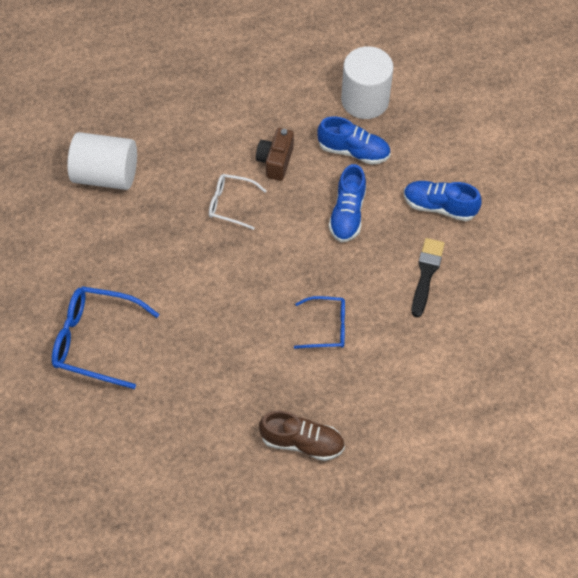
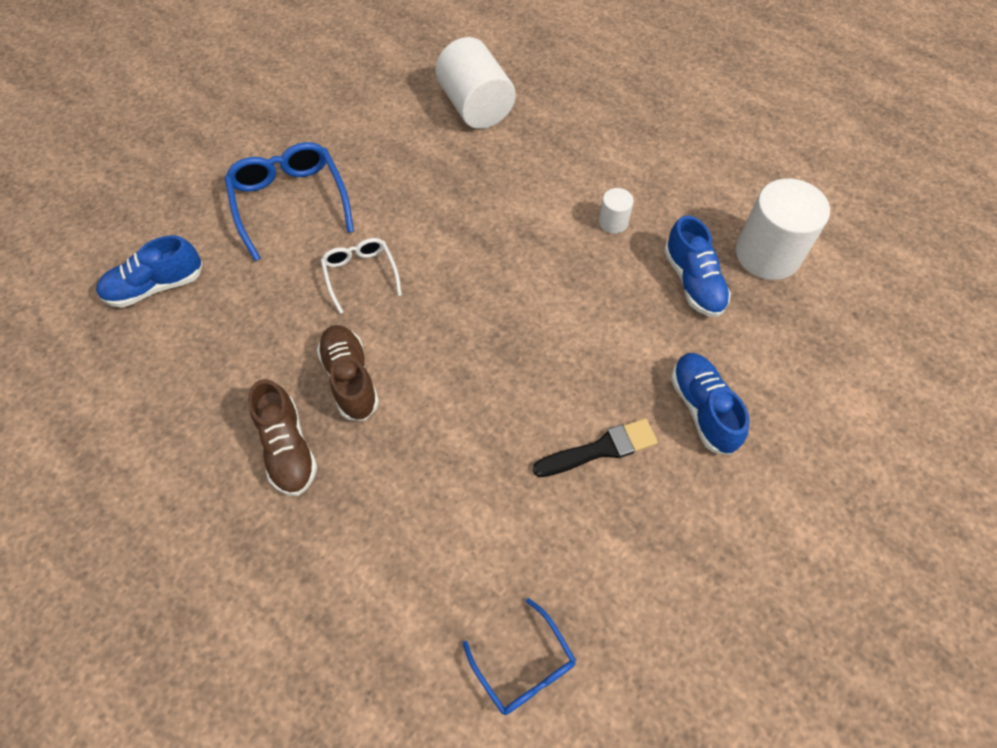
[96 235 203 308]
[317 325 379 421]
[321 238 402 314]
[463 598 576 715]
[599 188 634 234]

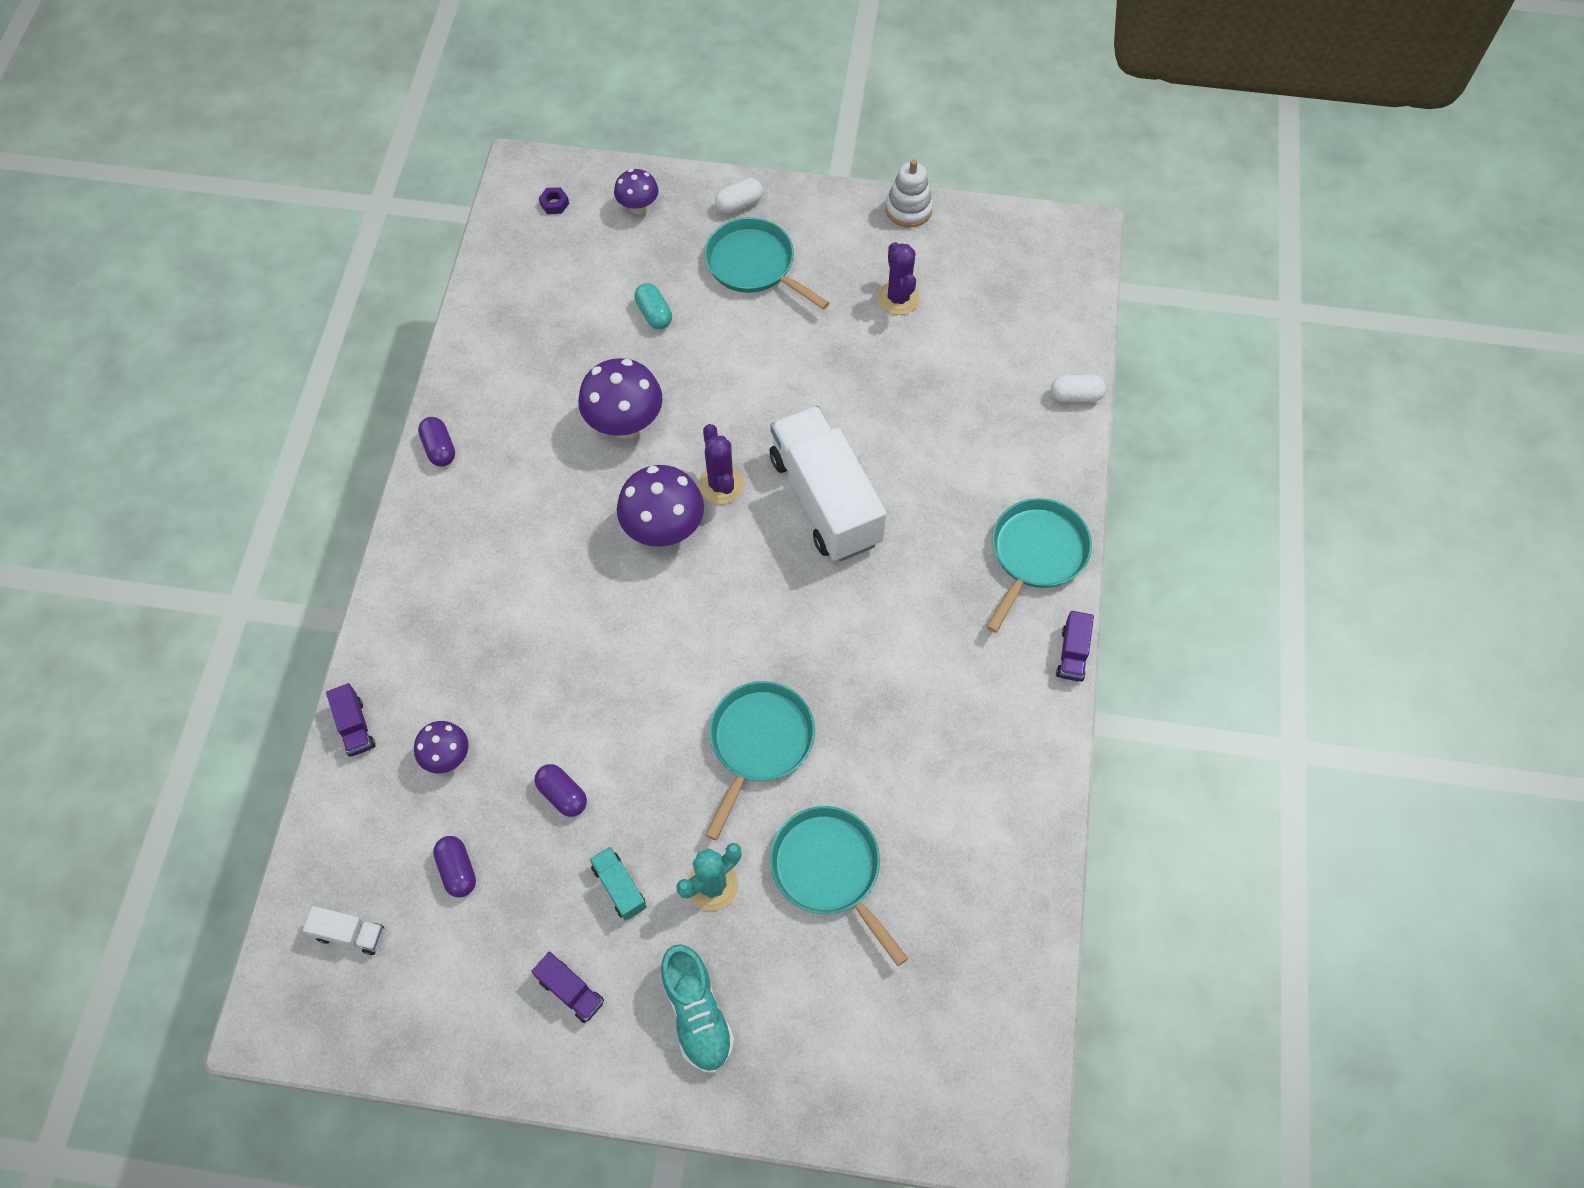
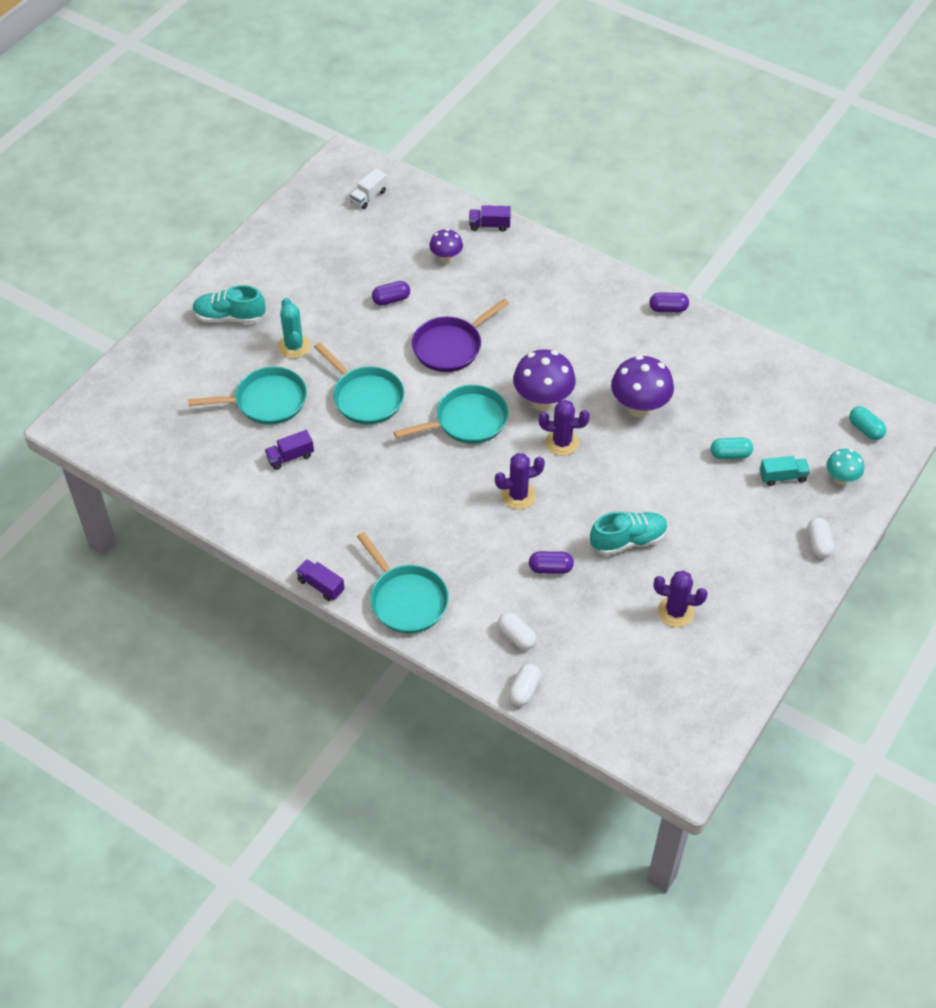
[265 430 314 470]
[394 385 509 444]
[412 299 509 372]
[495 453 545 509]
[498 612 537 650]
[529 551 574 574]
[590 512 668 555]
[760 456 810 486]
[826 449 864 485]
[849 406 886 440]
[885 159 933 227] (first image)

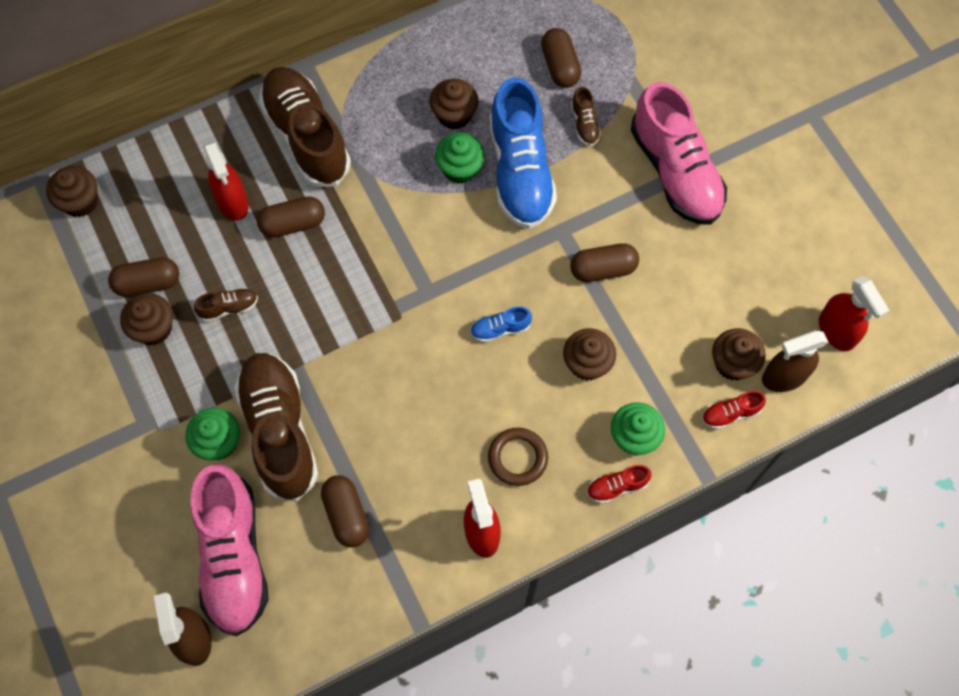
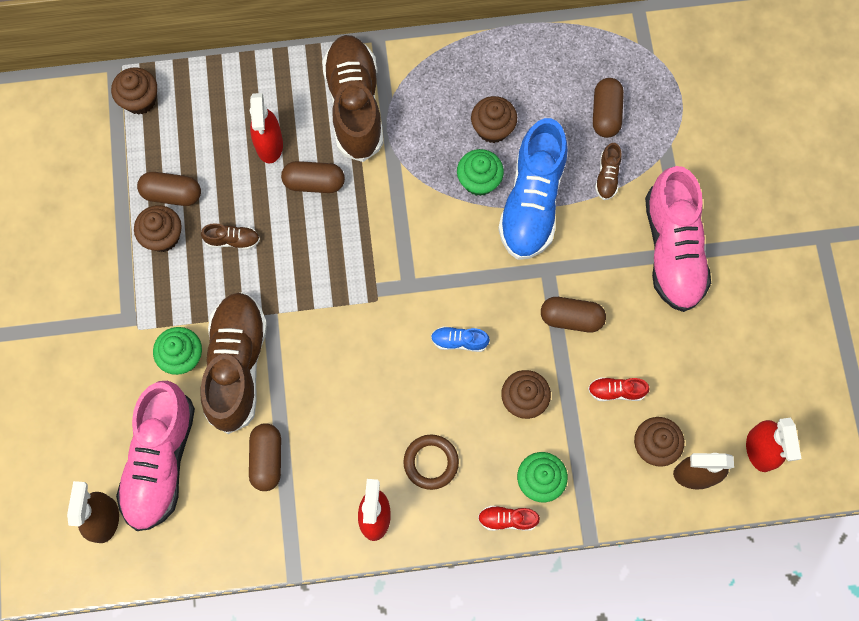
[588 377 650 401]

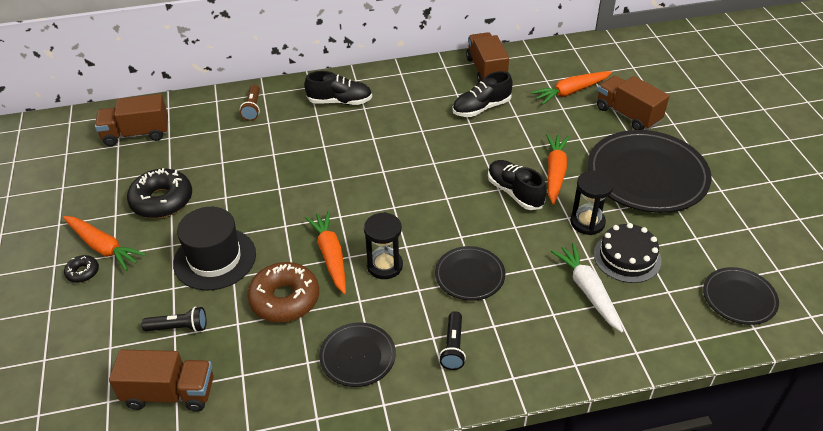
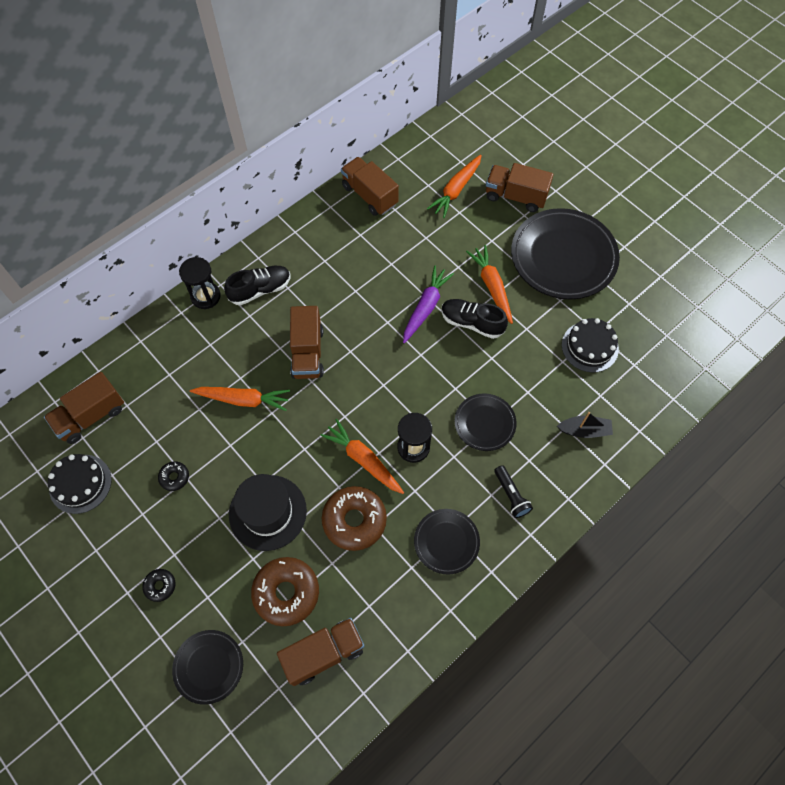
[48 454 112 514]
[158 461 189 491]
[172 630 243 705]
[179 257 221 309]
[190 387 290 411]
[251 557 319 626]
[290 306 324 379]
[403 265 454 343]
[557 412 613 438]
[240 85 260 121] (first image)
[452 71 513 117] (first image)
[551 243 623 332] (first image)

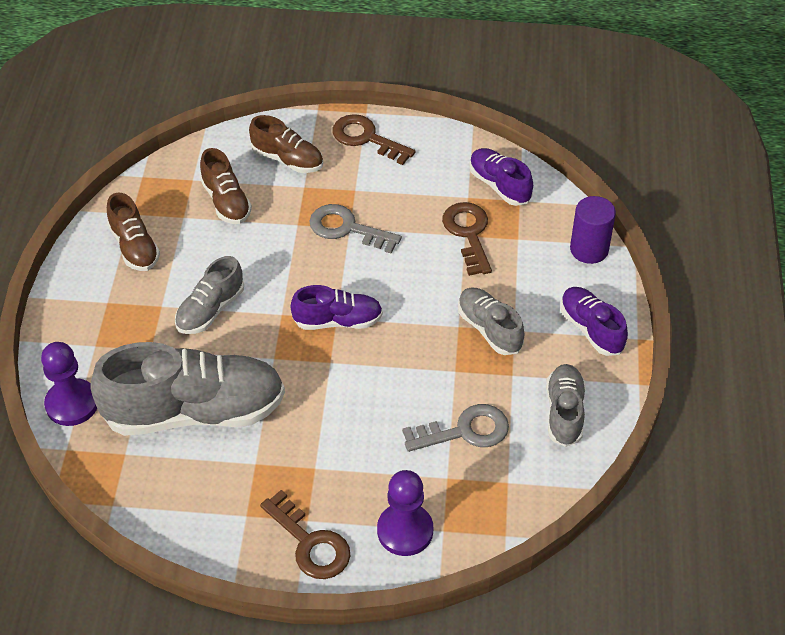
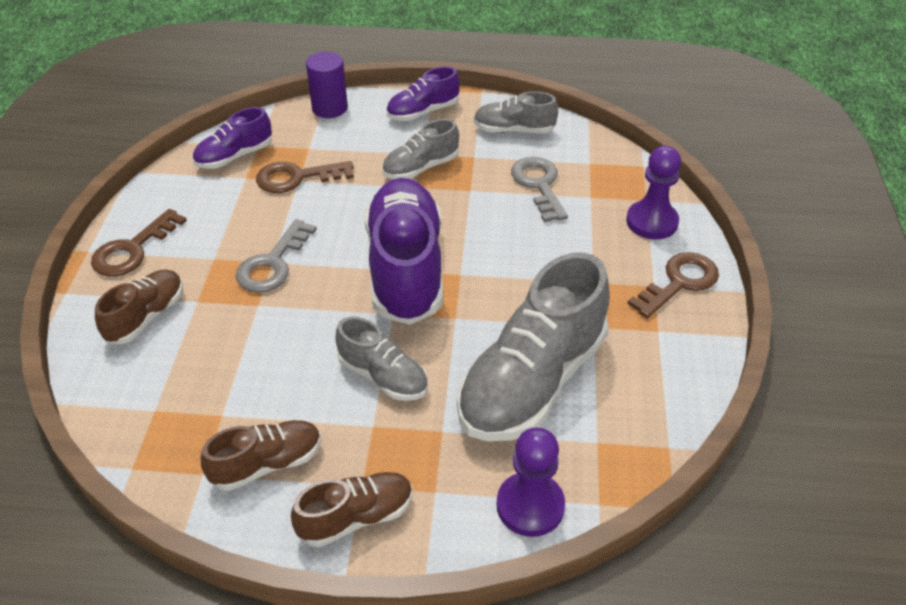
[291 472 413 547]
[365 178 443 325]
[457 252 610 441]

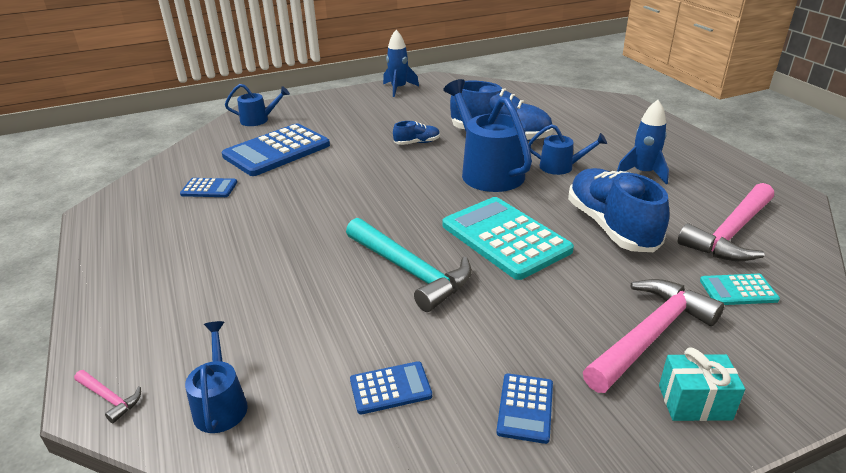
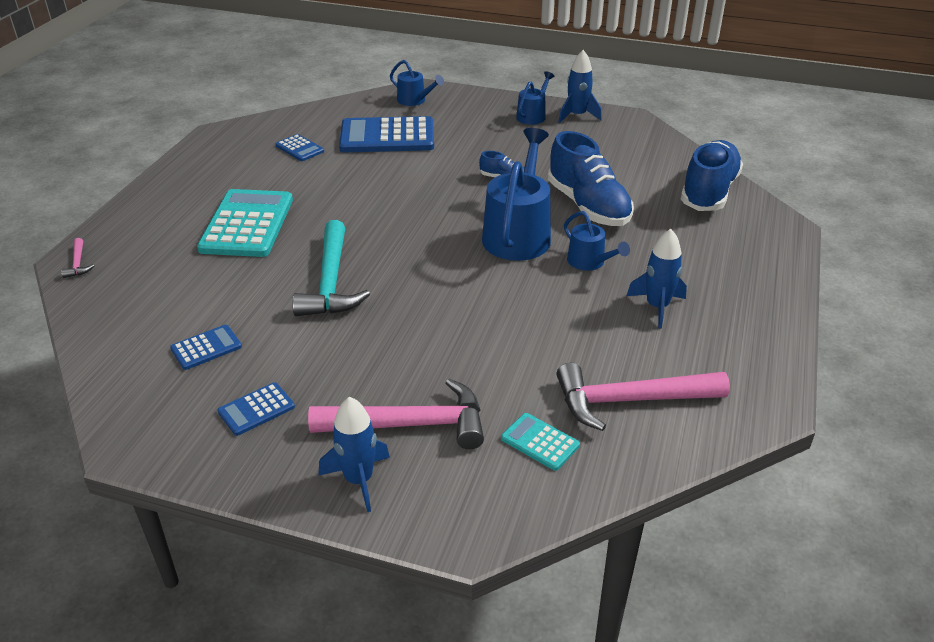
[170 325 242 370]
[197 189 293 257]
[319 397 390 512]
[516 71 555 125]
[681 140 743 211]

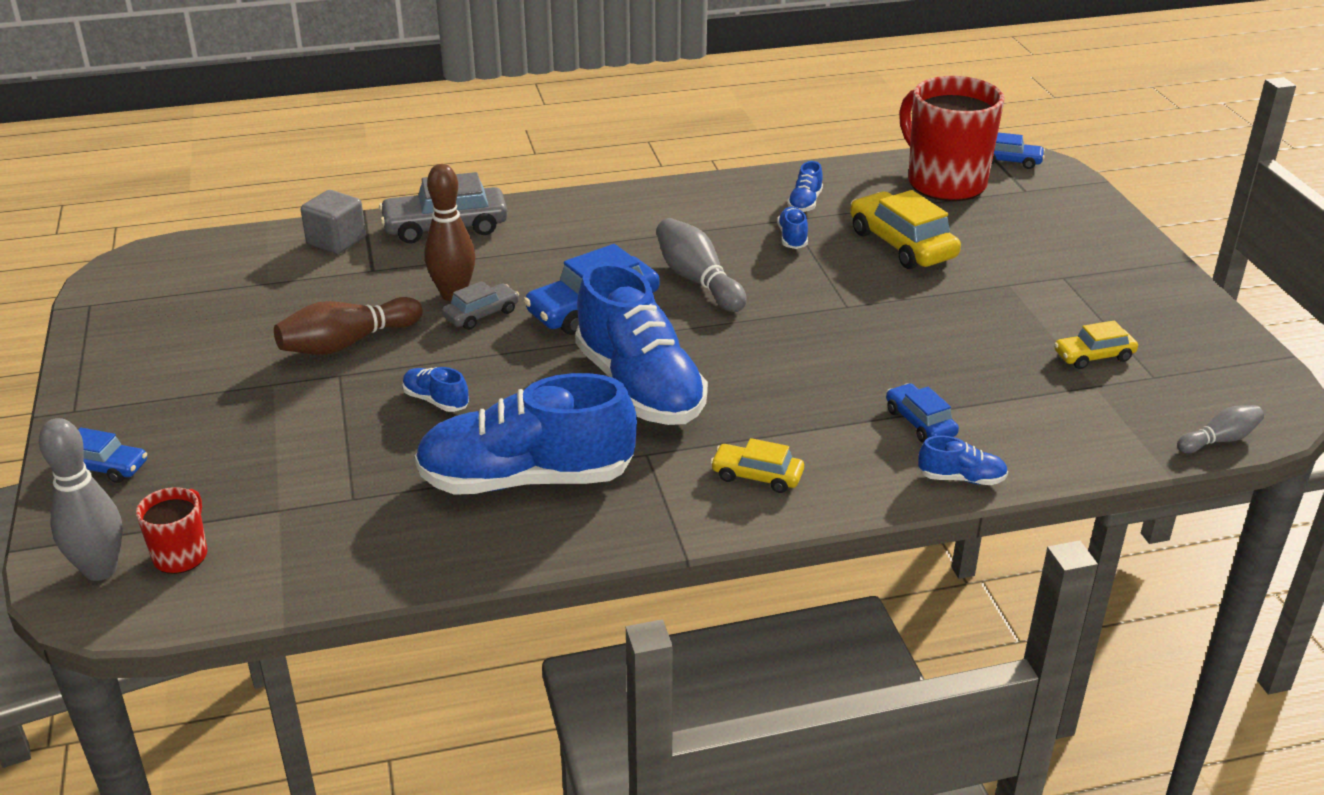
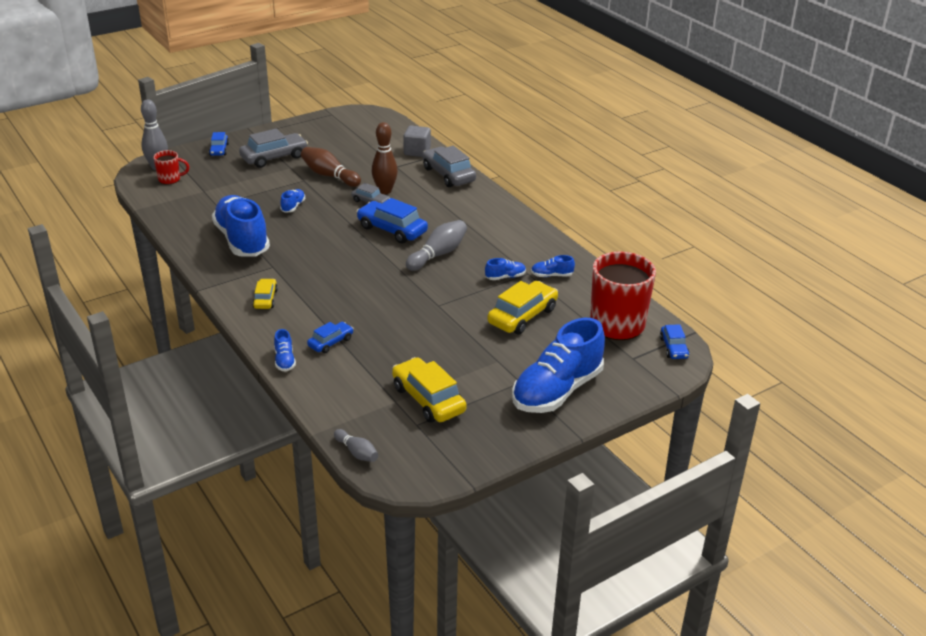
[239 128 308 168]
[392 357 467 423]
[512 318 605 413]

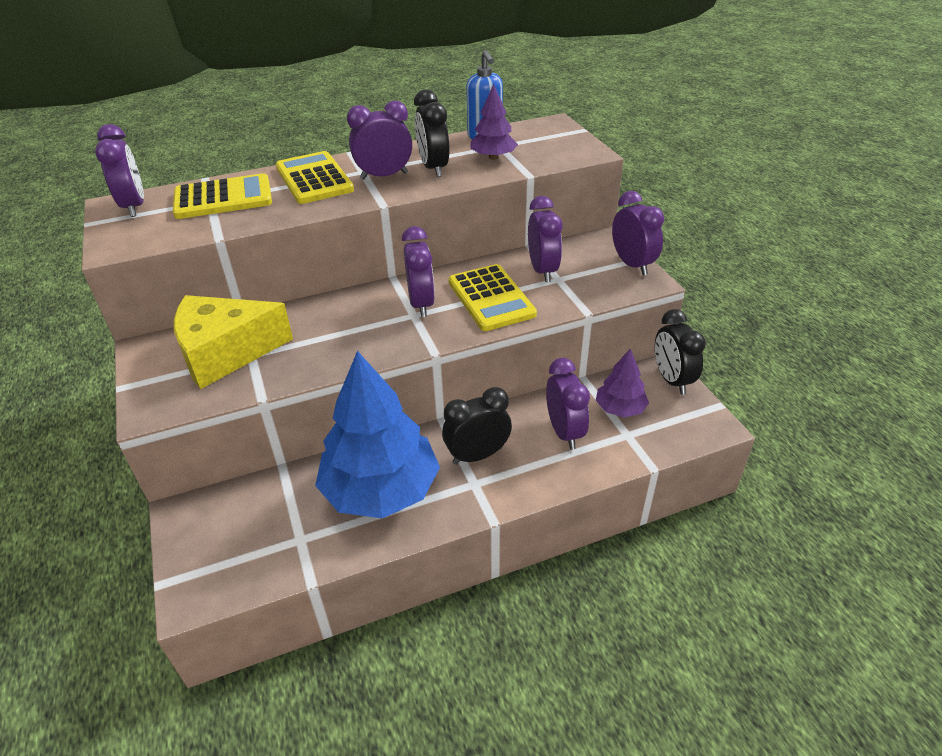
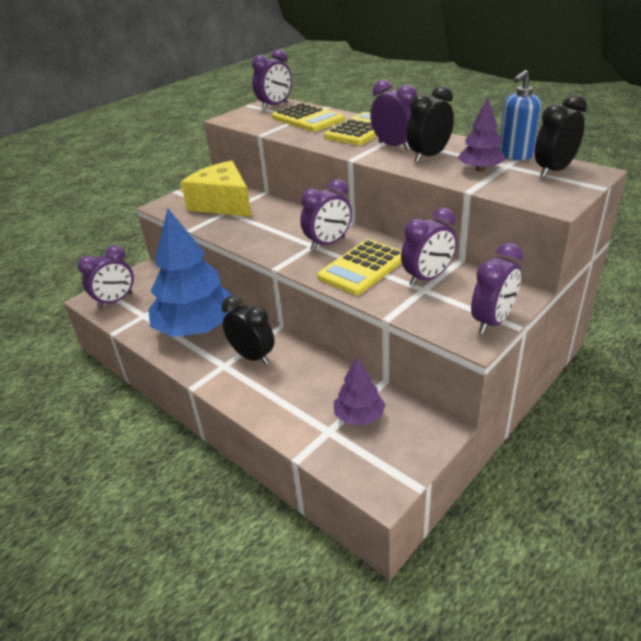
[78 245 134 308]
[535 94 587 178]

